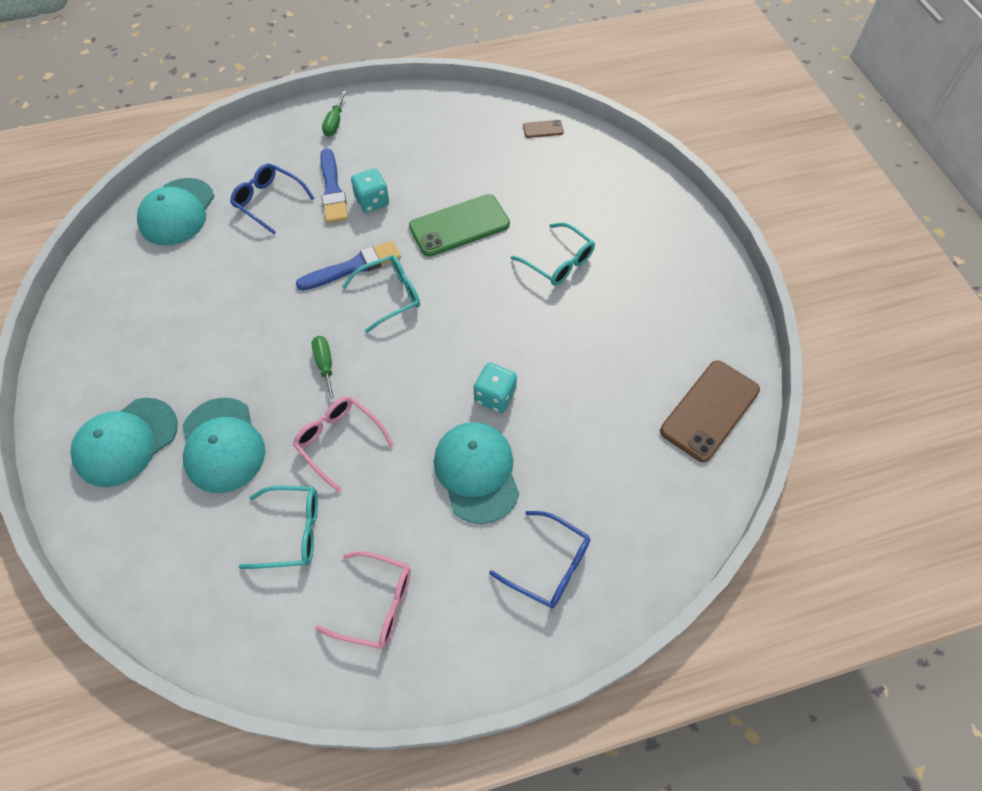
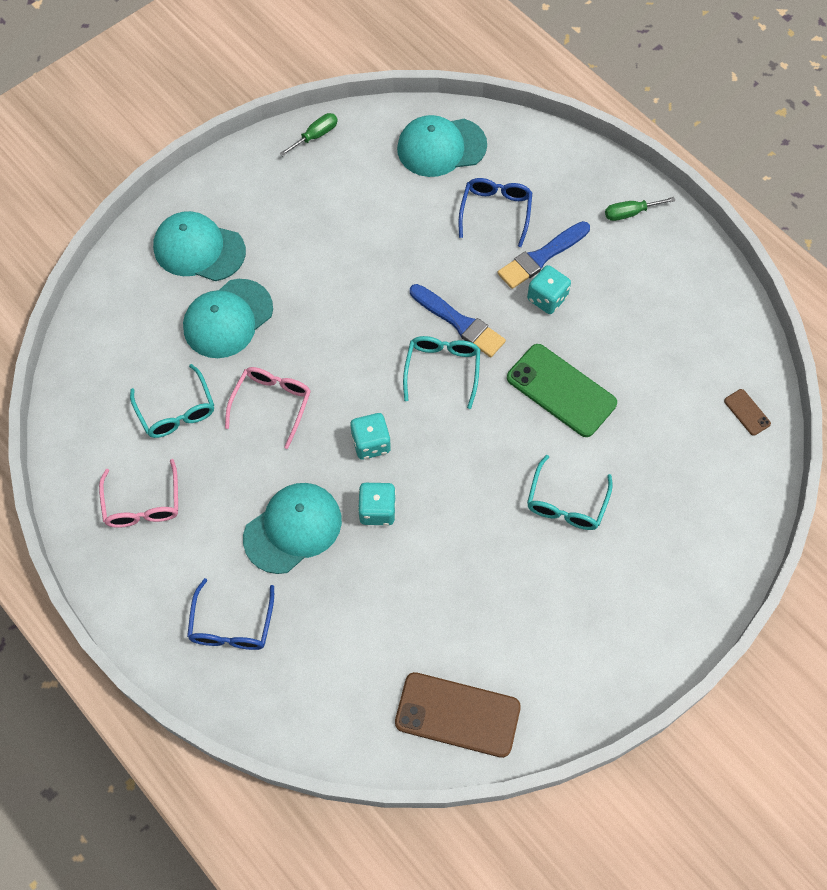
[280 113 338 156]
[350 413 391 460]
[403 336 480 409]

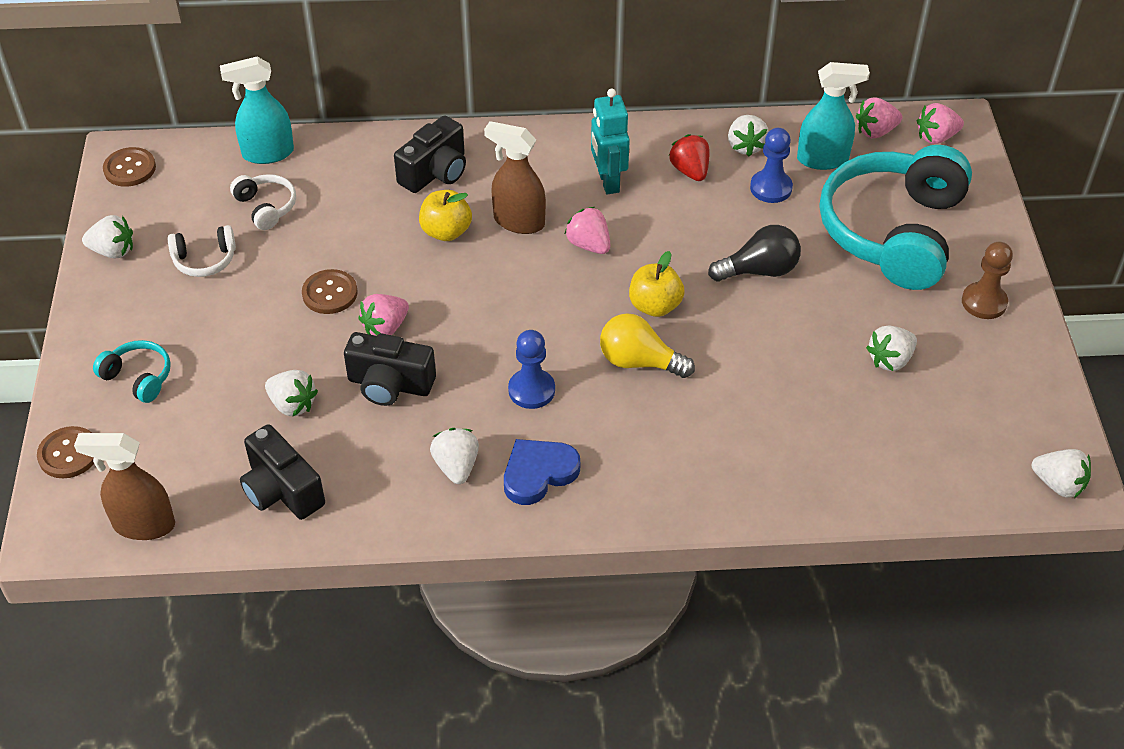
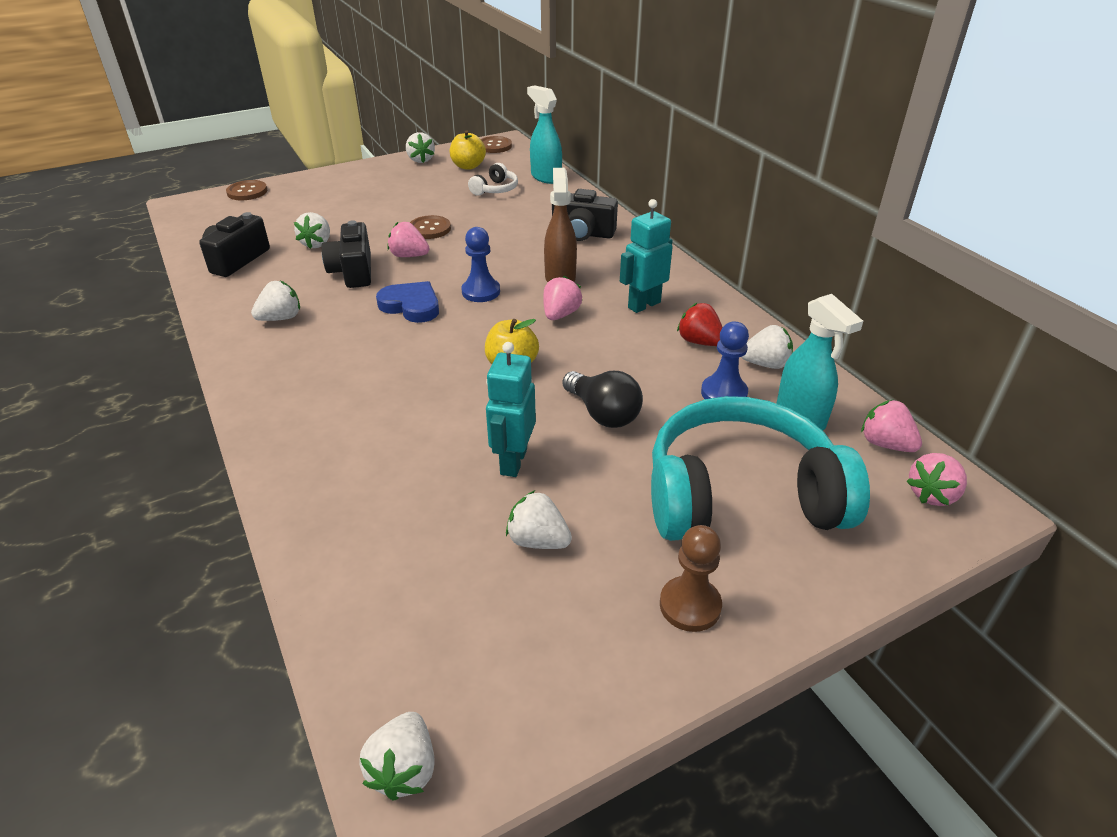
[376 281 439 323]
[450 130 486 170]
[461 227 500 302]
[486 342 536 477]
[677 303 722 346]
[741 325 793 369]
[906 453 967 506]
[74 433 175 540] (first image)
[93 340 171 403] (first image)
[168 225 236 277] (first image)
[600 313 695 378] (first image)

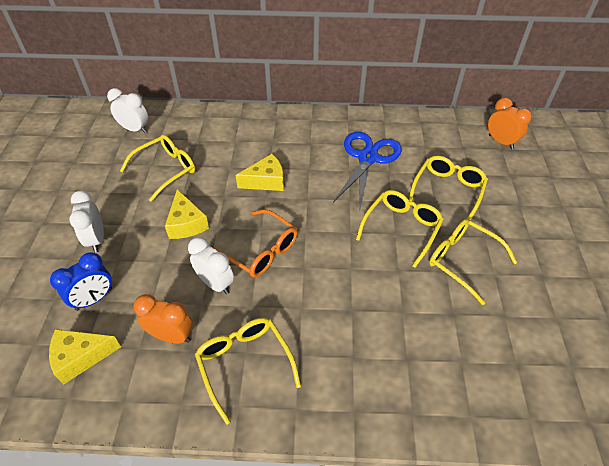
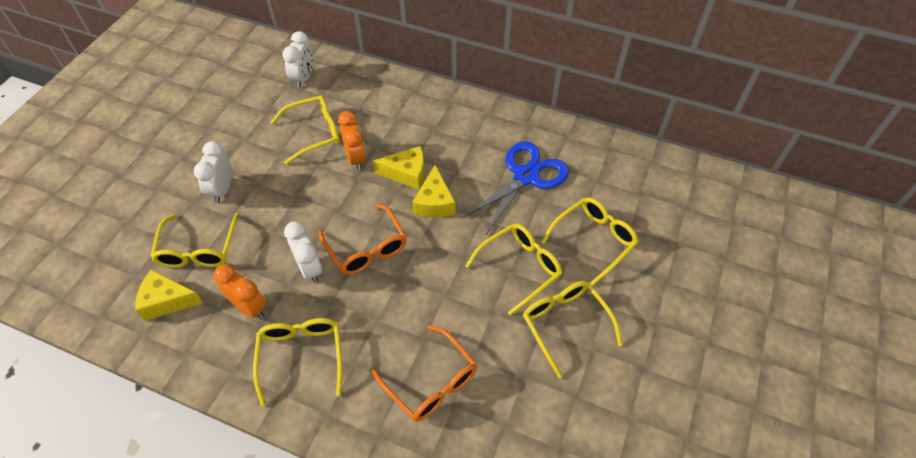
[150 213 239 268]
[282 31 313 88]
[338 111 367 170]
[372 325 477 422]
[412 165 455 217]

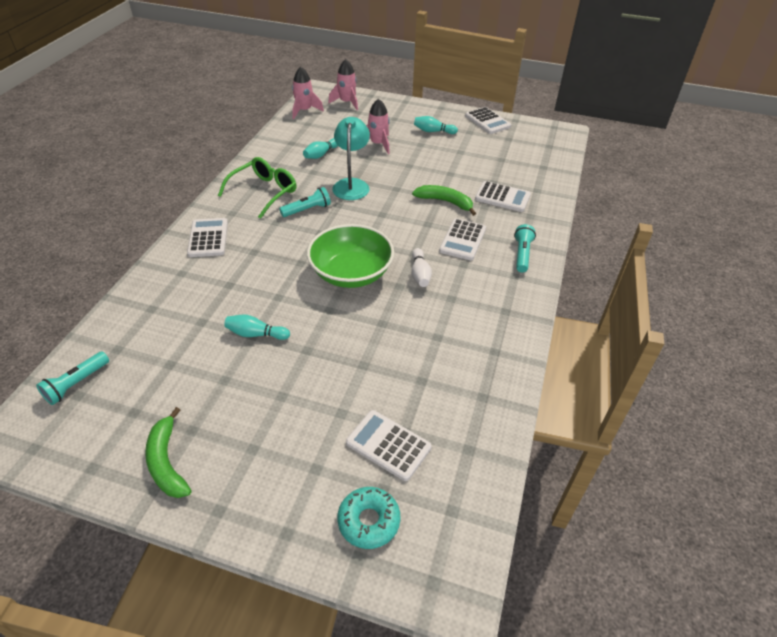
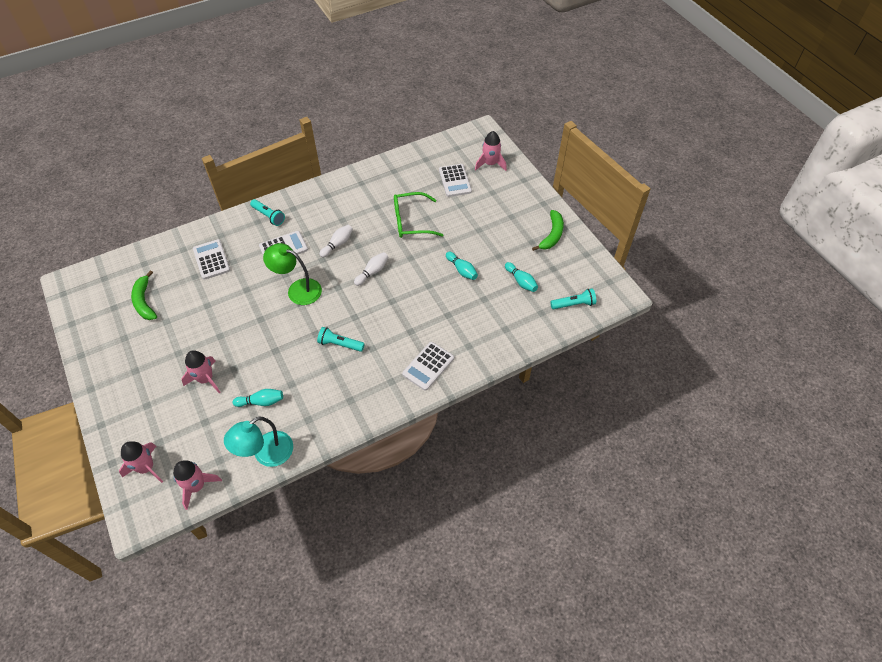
[131 270 157 320]
[224 416 293 467]
[250 199 285 226]
[263 243 322 305]
[354 252 389 286]
[394 192 443 238]
[475 131 507 171]
[505 262 538 292]
[465 107 511 134] (first image)

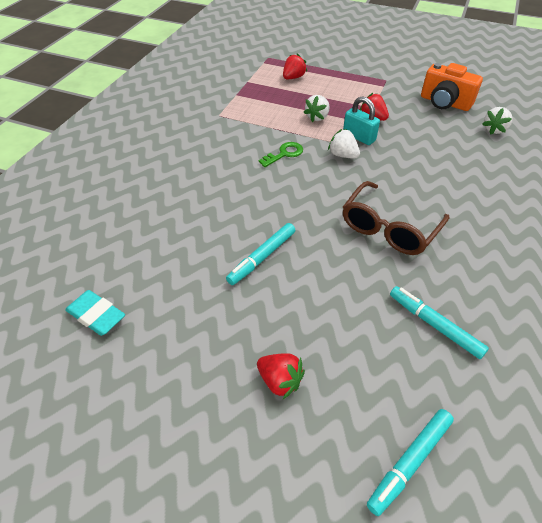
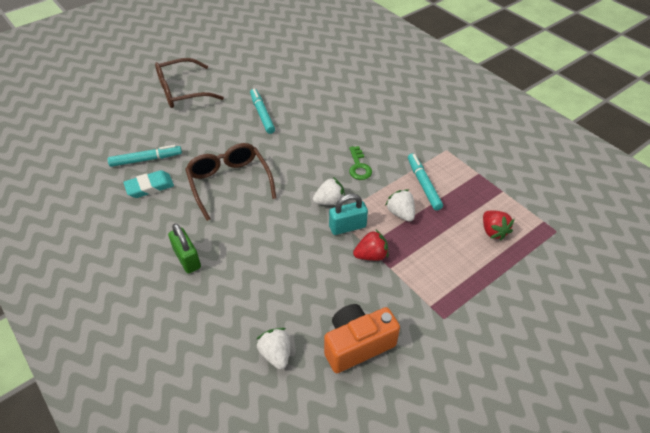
[123 170 174 198]
[155 58 224 108]
[168 223 201 273]
[408 153 443 211]

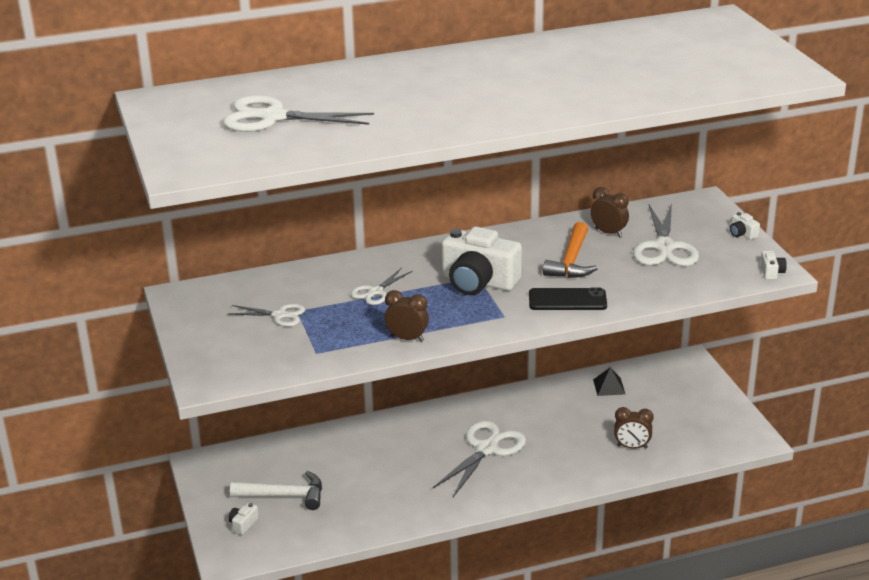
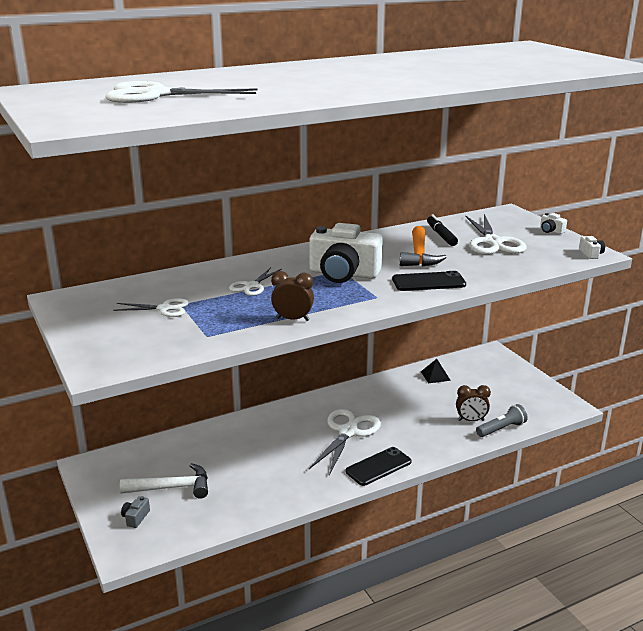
[121 496 150 528]
[345 447 411 486]
[427 215 458 246]
[476 404 528 437]

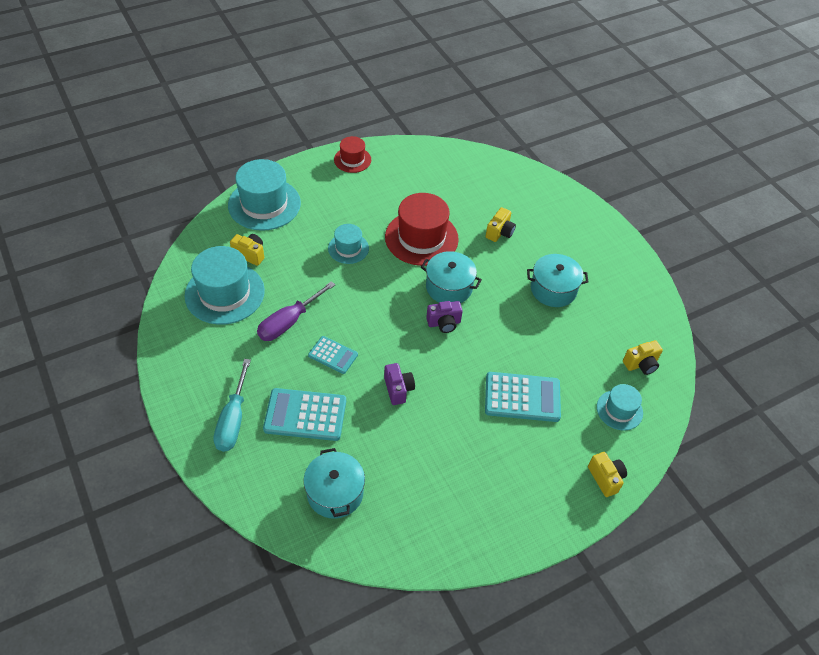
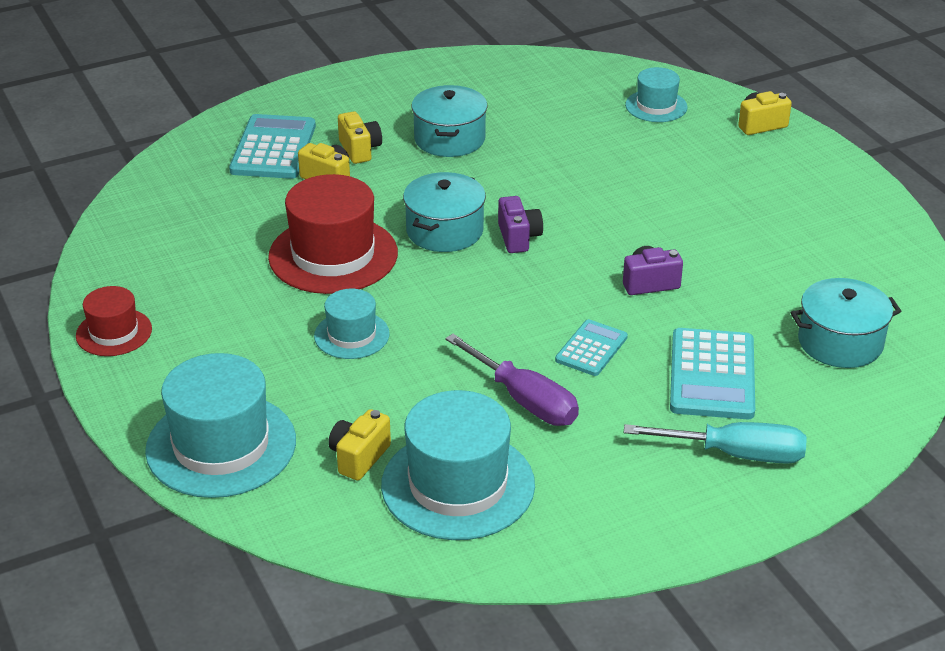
[229 114 316 179]
[338 111 382 164]

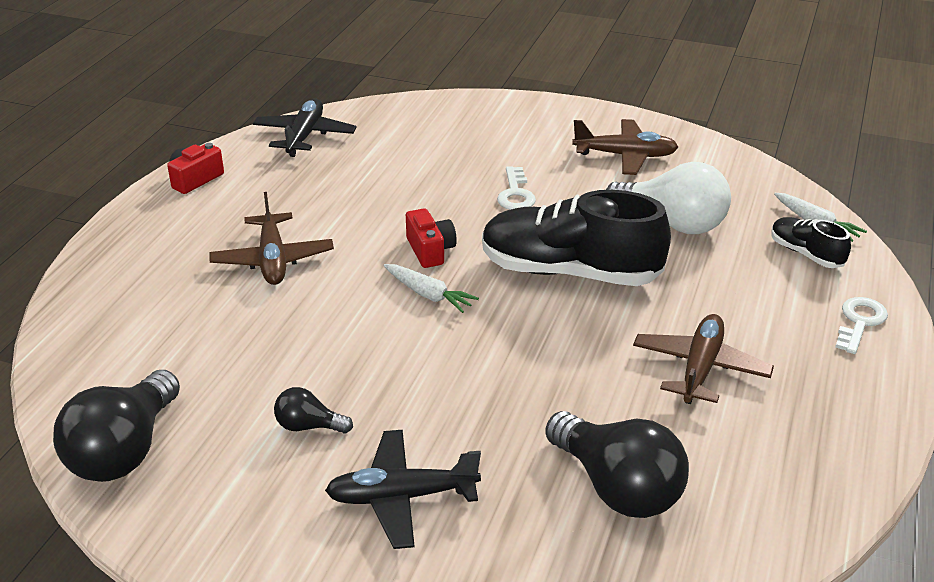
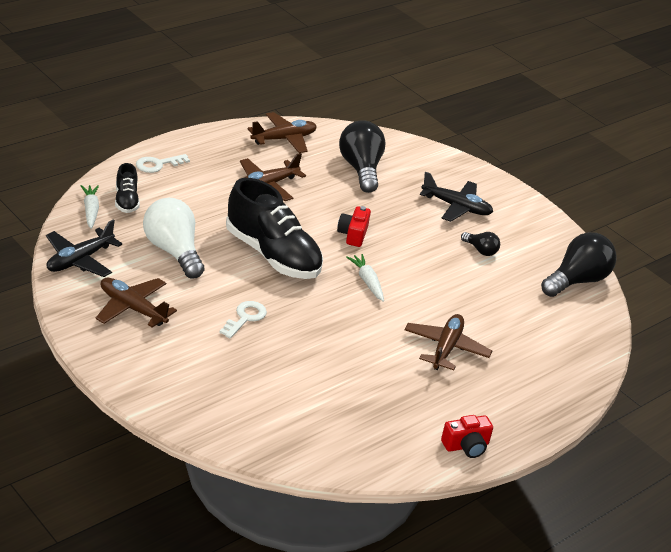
[46 219 122 277]
[248 112 317 153]
[337 206 371 247]

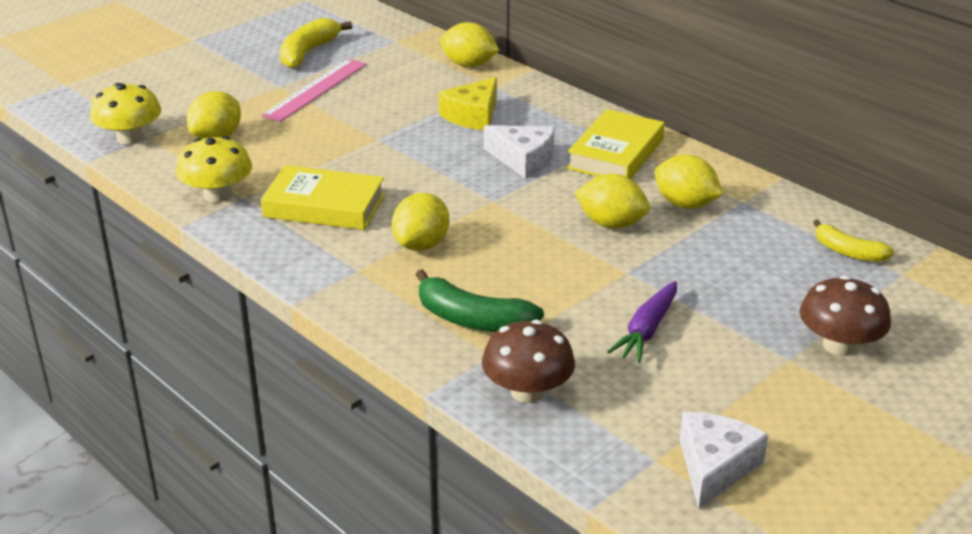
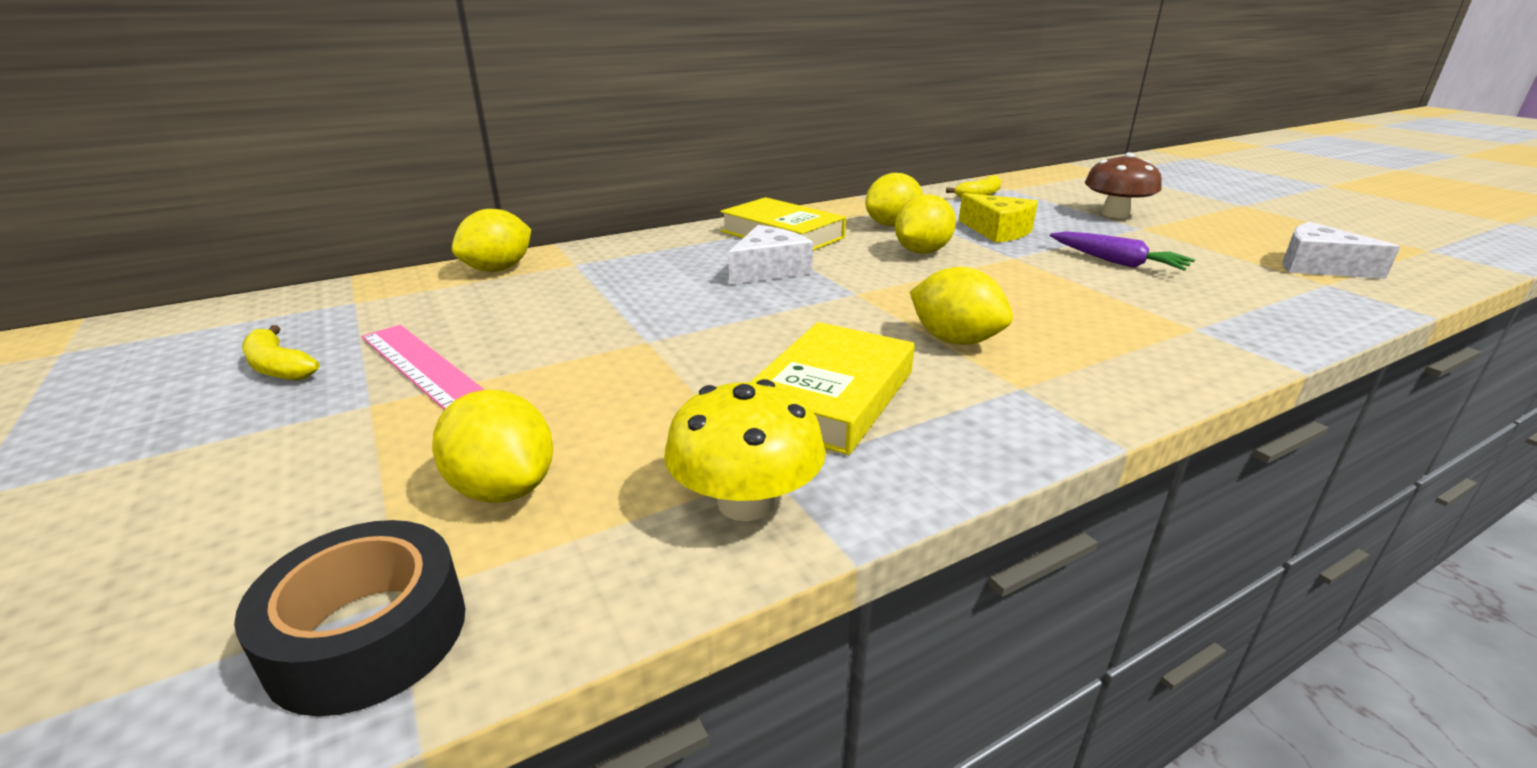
[234 520 465 717]
[242 325 319 381]
[959 193 1038 243]
[415 269 544 332] (first image)
[482 320 575 403] (first image)

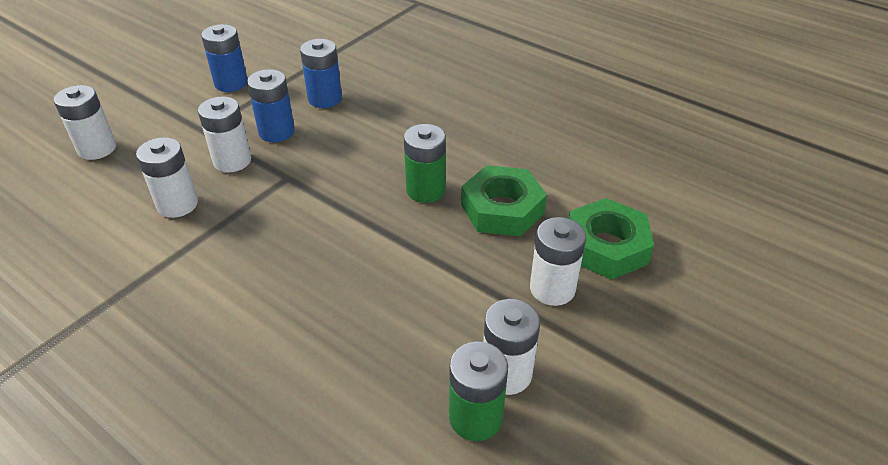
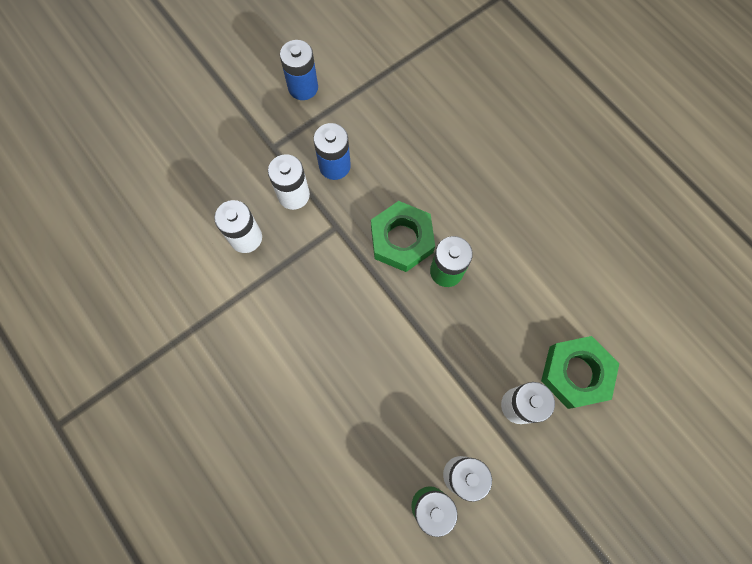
[371 201 435 272]
[54 85 116 160] (first image)
[300 39 342 108] (first image)

